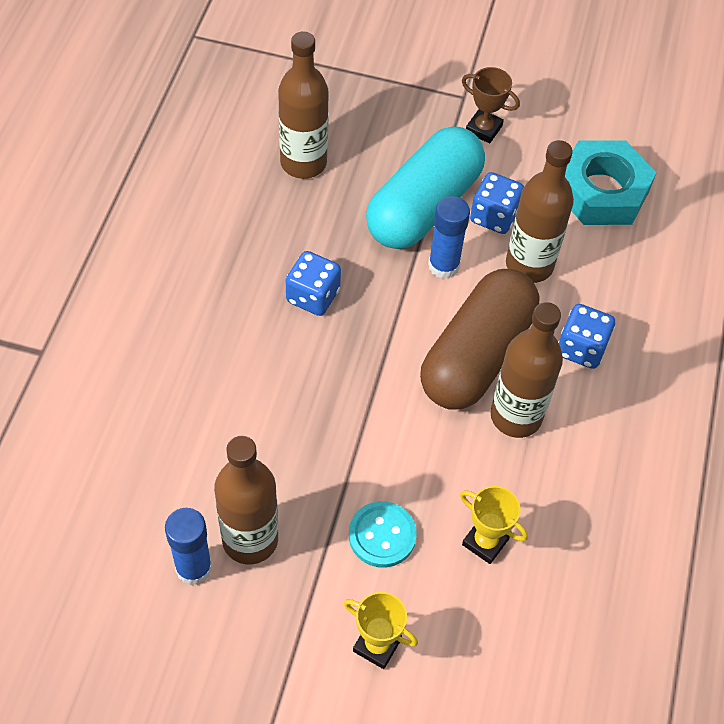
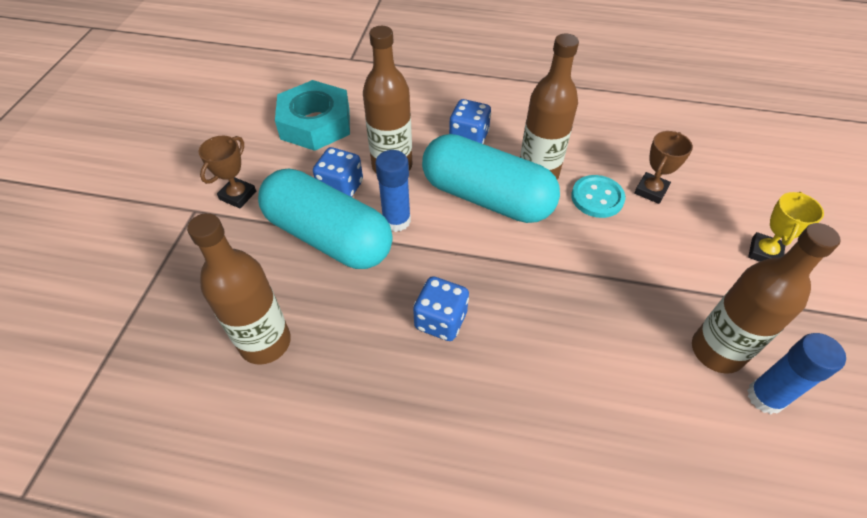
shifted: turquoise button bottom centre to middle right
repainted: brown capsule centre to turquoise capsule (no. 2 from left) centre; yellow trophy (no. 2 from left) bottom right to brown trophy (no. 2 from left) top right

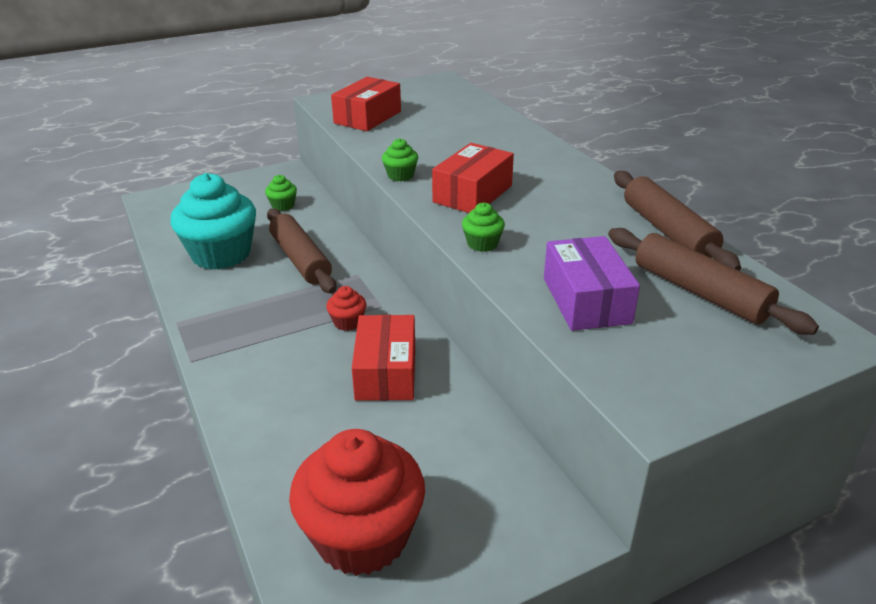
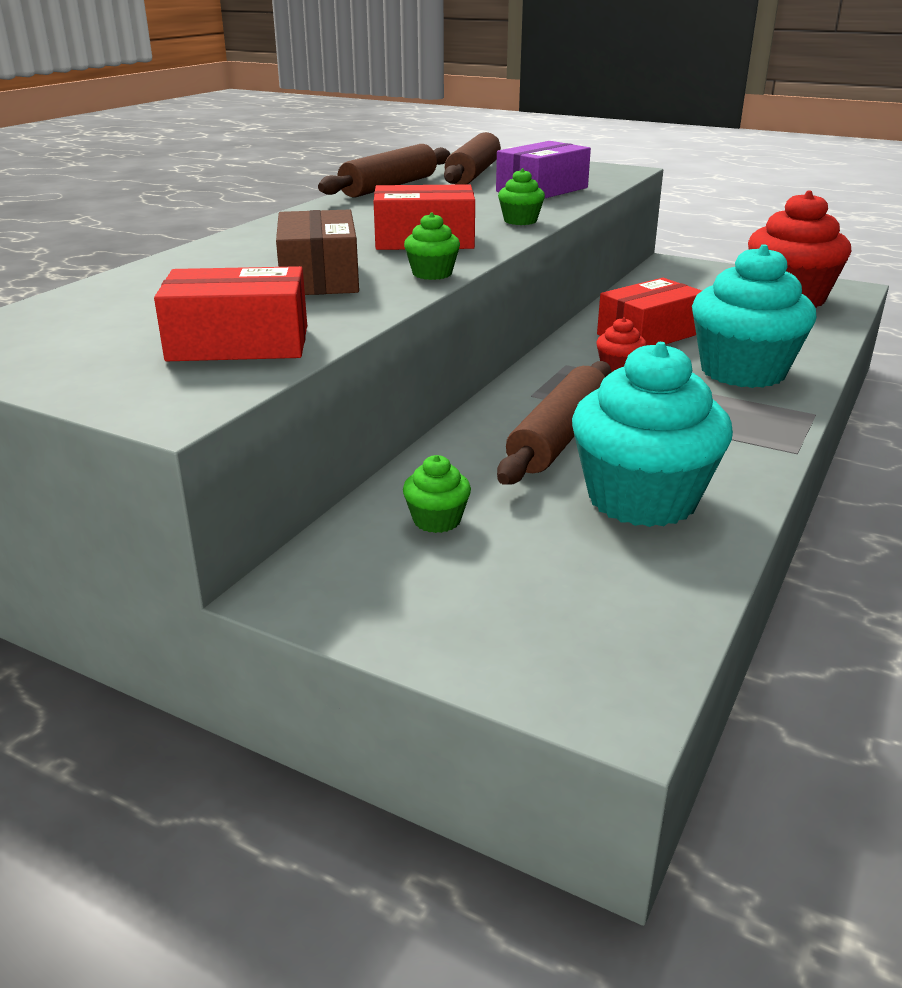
new: brown box top centre; turquoise cupcake (no. 2 from left) top right

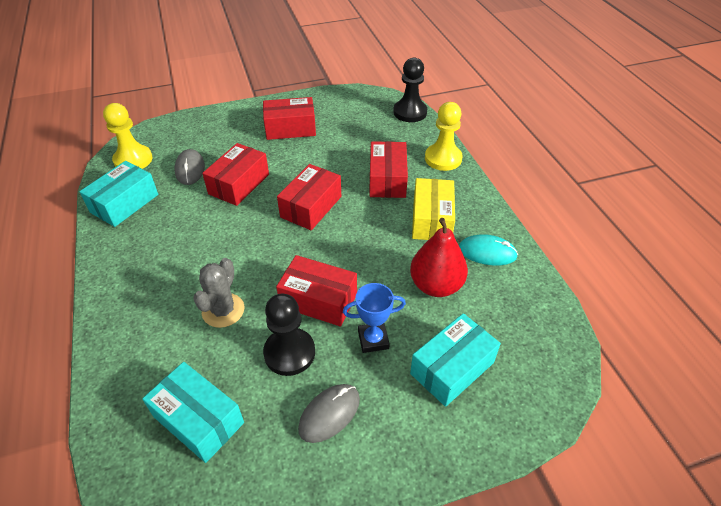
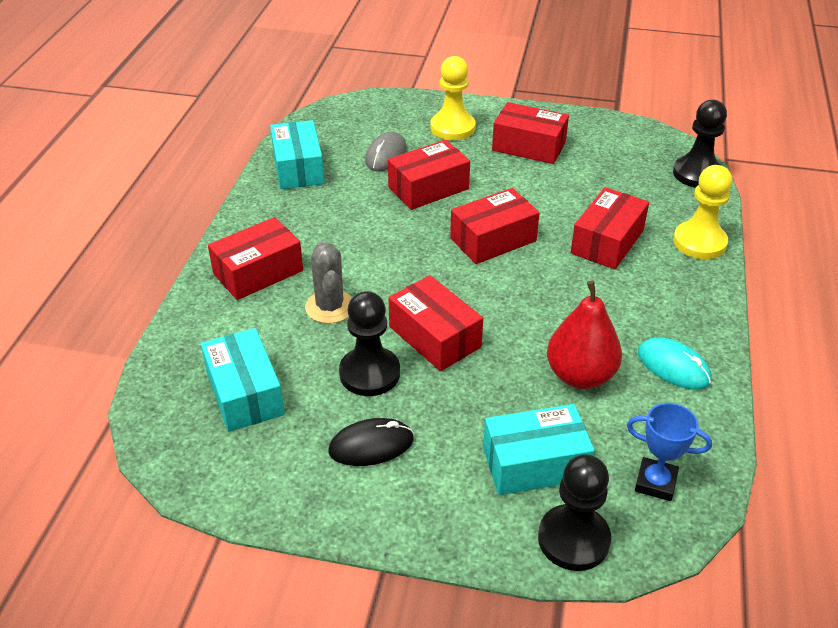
gone: yellow box centre
new: red box (no. 1 from left) middle left; black pawn (no. 2 from left) bottom right
shifted: yellow pawn (no. 1 from left) top left to top centre; blue trophy centre to bottom right
repainted: grey mouse (no. 2 from left) bottom centre to black mouse bottom centre
rotated: turquoise box (no. 1 from left in the first image) middle left = top centre 75 degrees counterclockwise; grey cactus middle left = centre 60 degrees counterclockwise

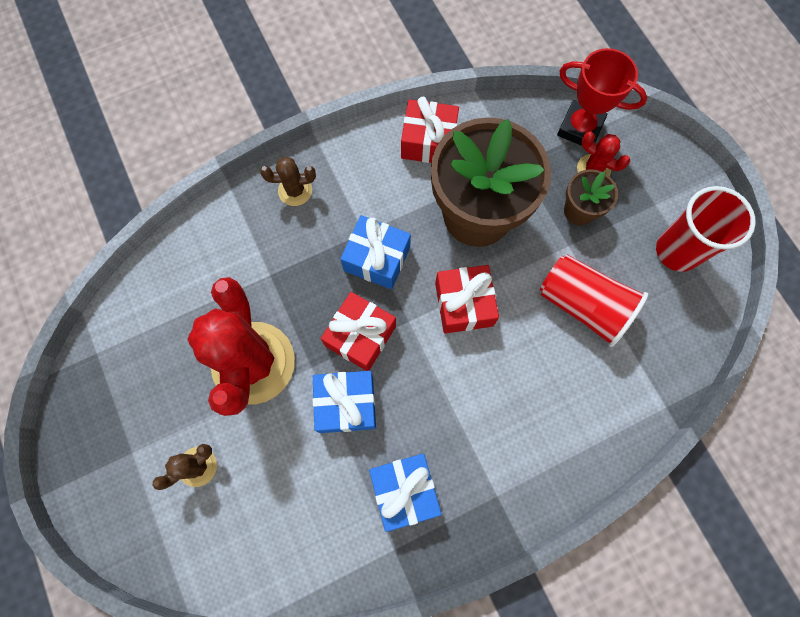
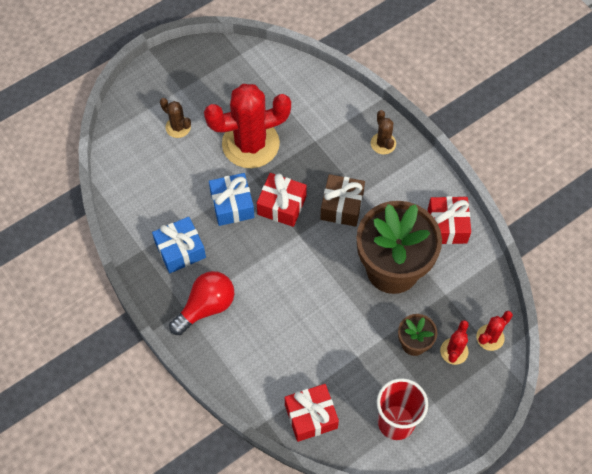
gone: red cup (no. 1 from left) middle right
new: red light bulb centre
shifted: red gift (no. 3 from left in the first image) centre to red gift (no. 2 from left) bottom centre
swapped: red trophy top right to red cactus (no. 3 from left) bottom right
repainted: blue gift (no. 2 from left) centre to brown gift centre

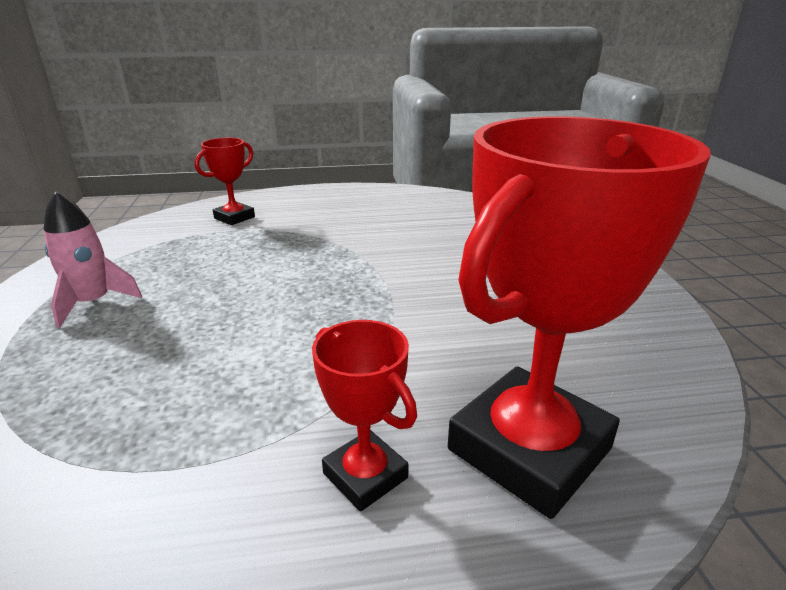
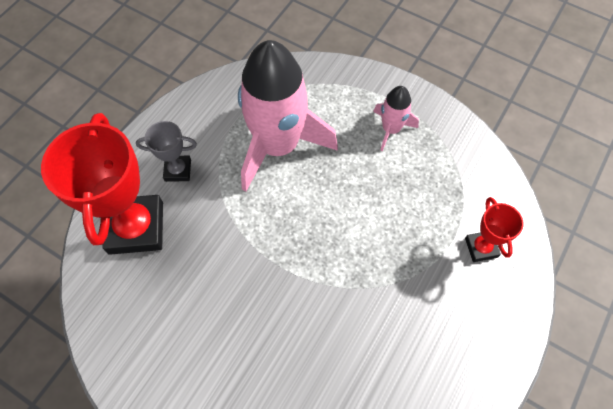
new: pink rocket (no. 1 from left) top centre
repainted: red trophy (no. 2 from left) bottom centre to grey trophy middle left

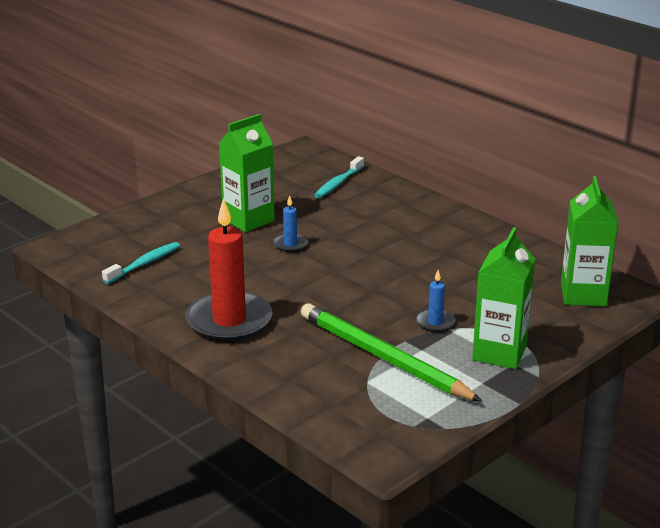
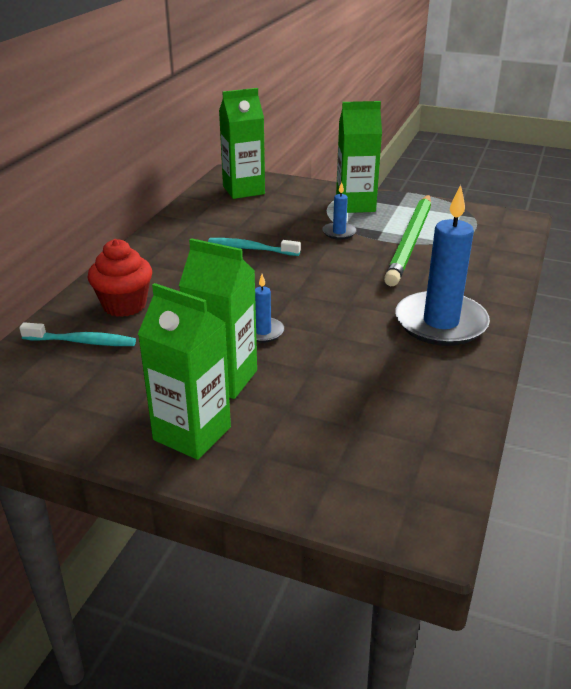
new: red cupcake middle left; green carton (no. 1 from left) middle left
shifted: turquoise toothbrush (no. 1 from left in the first image) middle left to turquoise toothbrush (no. 2 from left) centre
repainted: red candle centre to blue candle (no. 3 from left) middle right

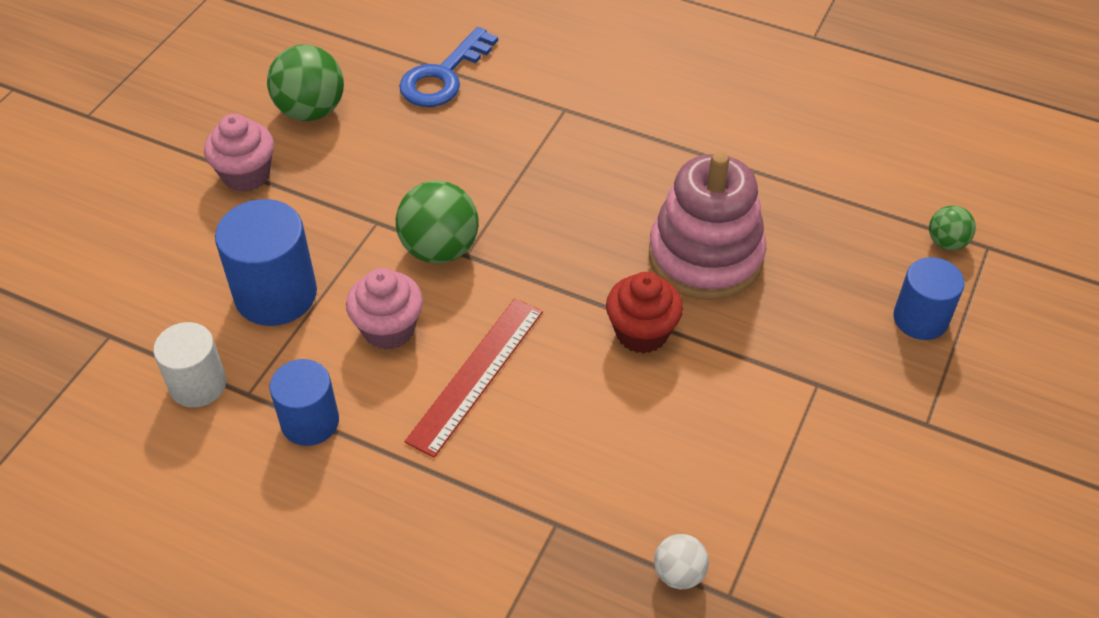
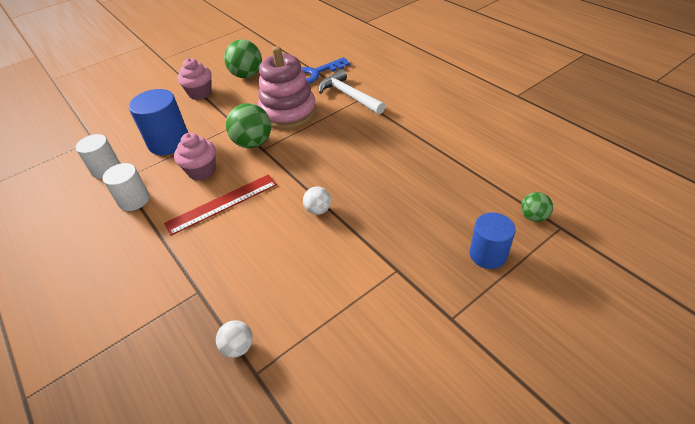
new: white hammer top centre
shifted: pink stacking toy centre to top centre
swapped: red cupcake centre to white ball (no. 2 from left) centre
repainted: blue cylinder (no. 2 from left) middle left to white cylinder (no. 2 from left) middle left

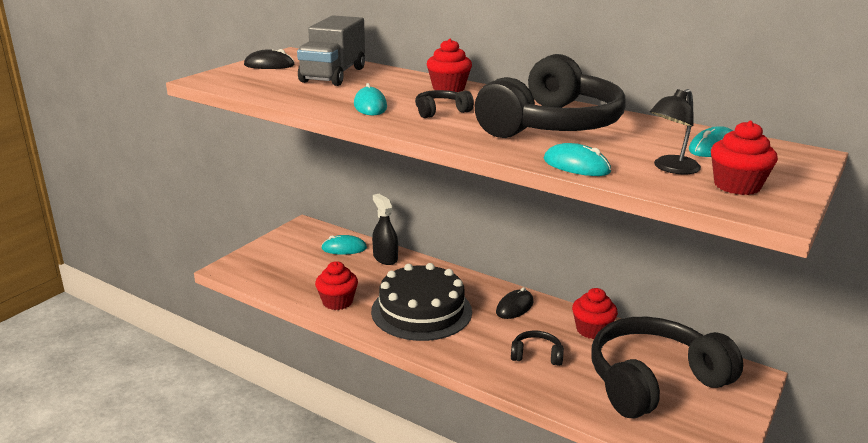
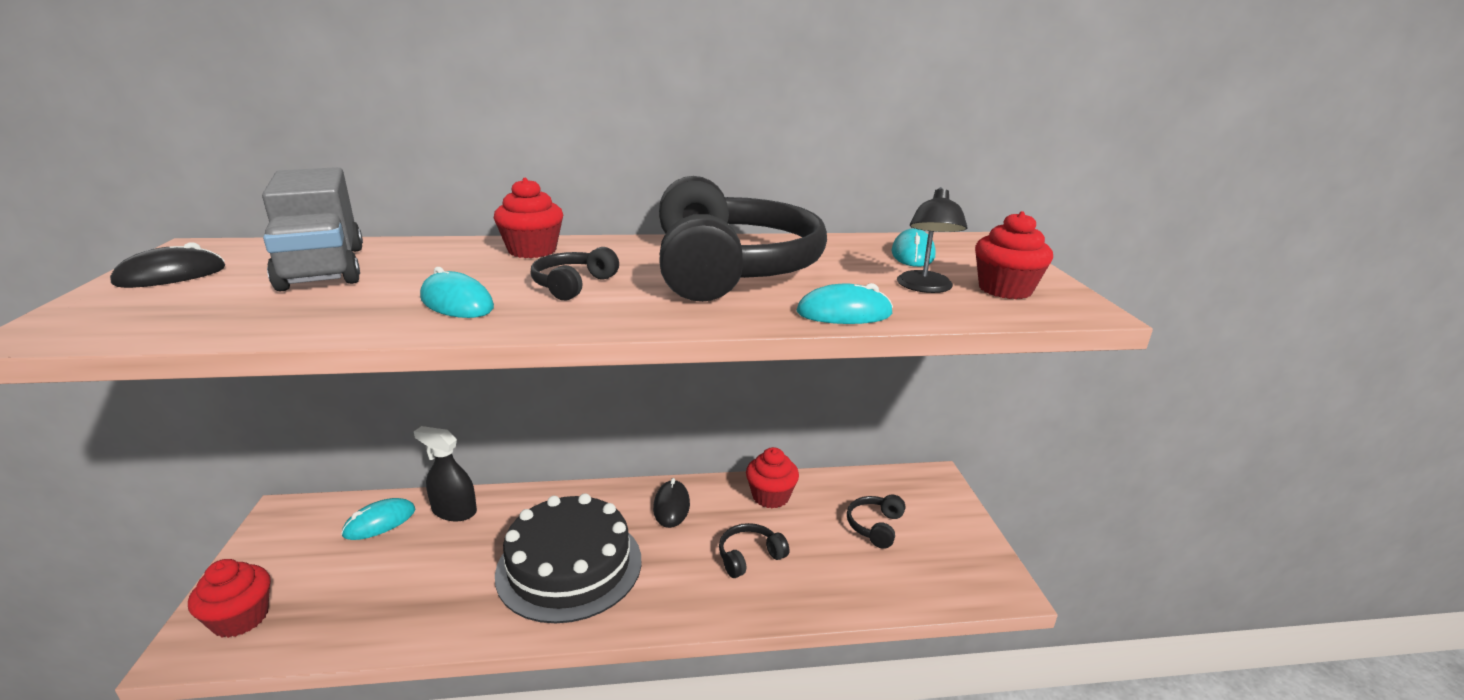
shifted: red cupcake (no. 1 from left) centre to bottom left
scaled: black headphones (no. 4 from left) bottom right = bottom centre x0.40

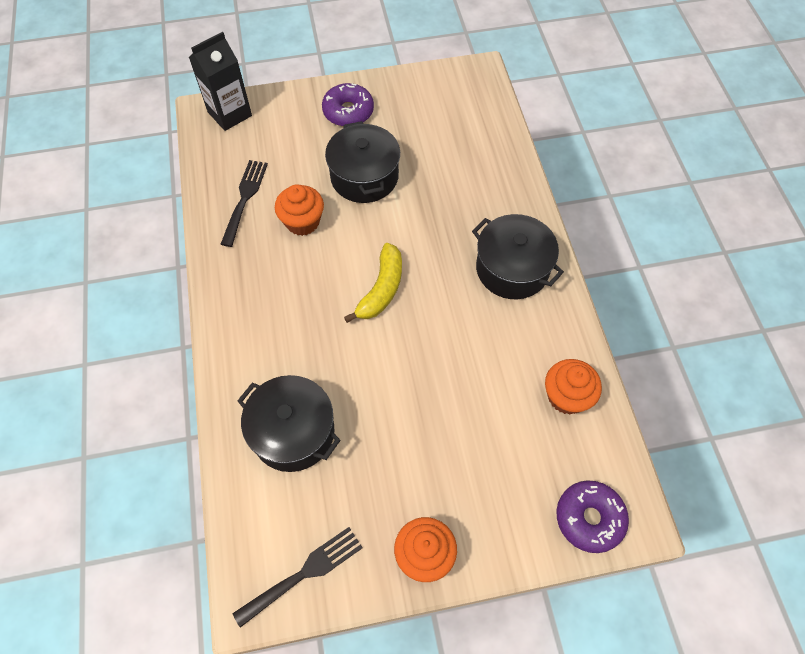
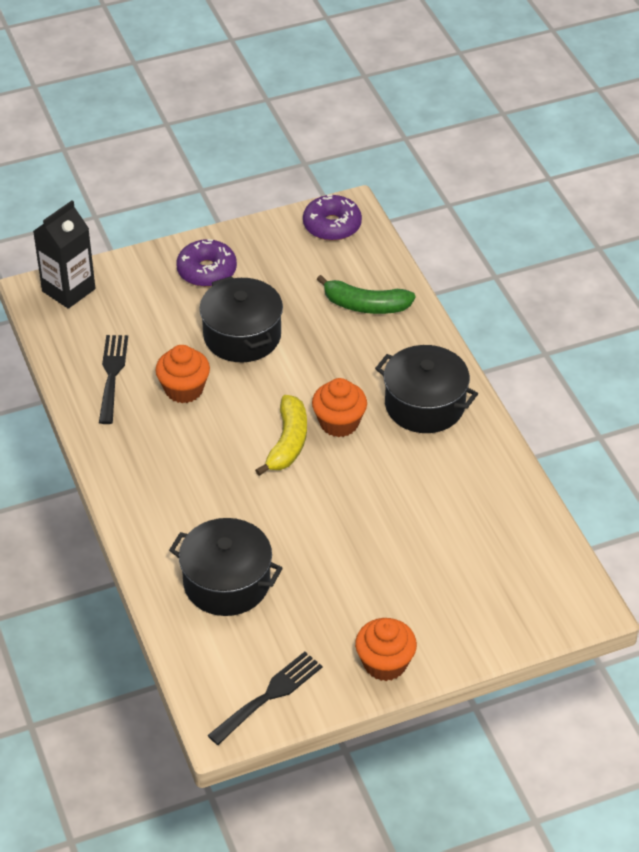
new: green banana centre
shifted: orange cupcake (no. 3 from left in the first image) middle right to orange cupcake (no. 2 from left) centre; purple donut (no. 2 from left) bottom right to top centre

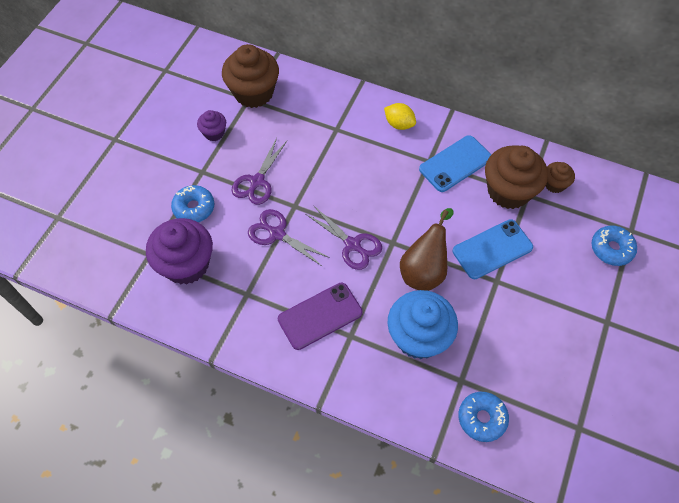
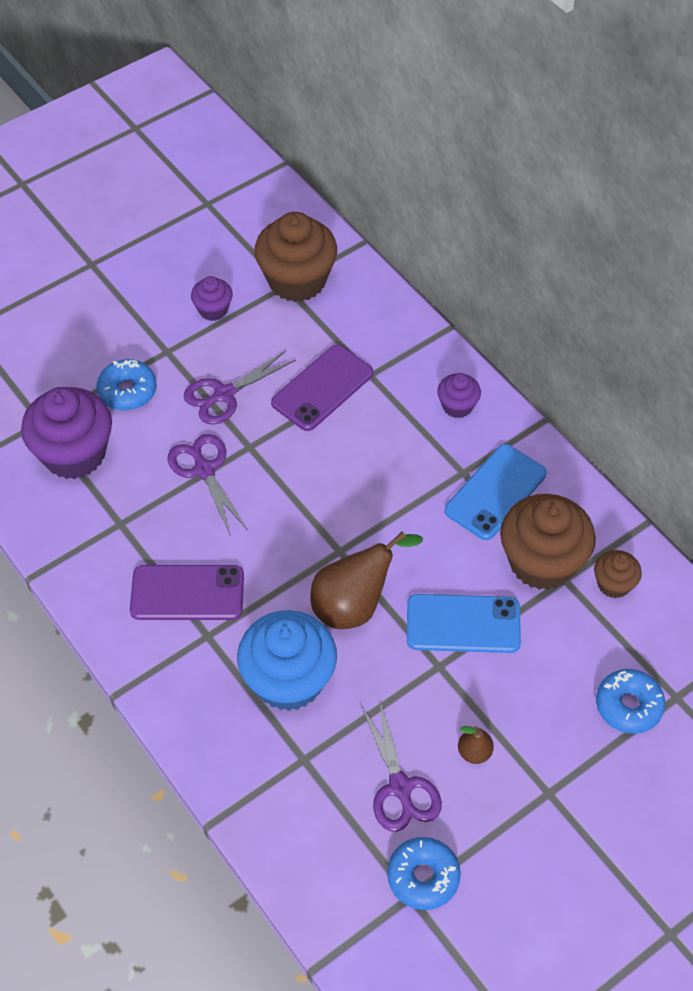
new: purple phone (no. 2 from left) centre; brown pear (no. 2 from left) bottom right
shifted: purple scissors (no. 3 from left) centre to bottom centre; blue donut (no. 2 from left) bottom right to bottom centre
swapped: yellow lemon top centre to purple cupcake (no. 3 from left) centre
rotated: blue phone (no. 1 from left in the first image) top right = middle right 45 degrees counterclockwise

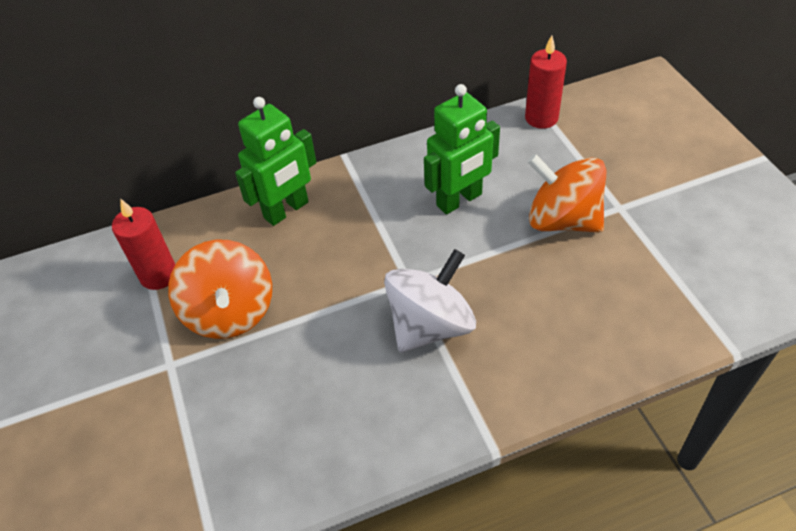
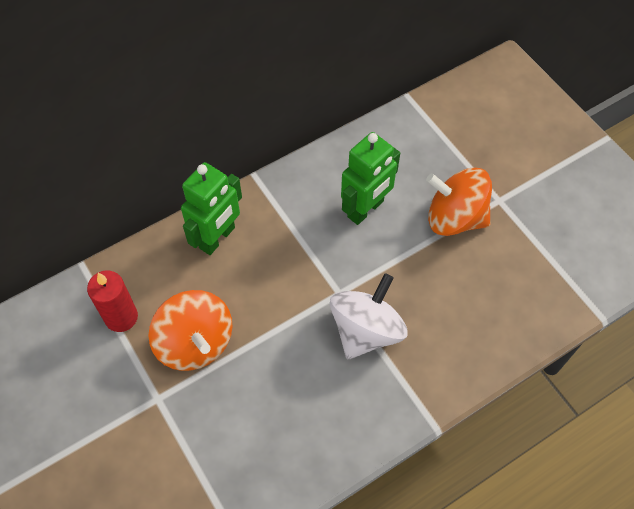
gone: red candle (no. 2 from left) top right

